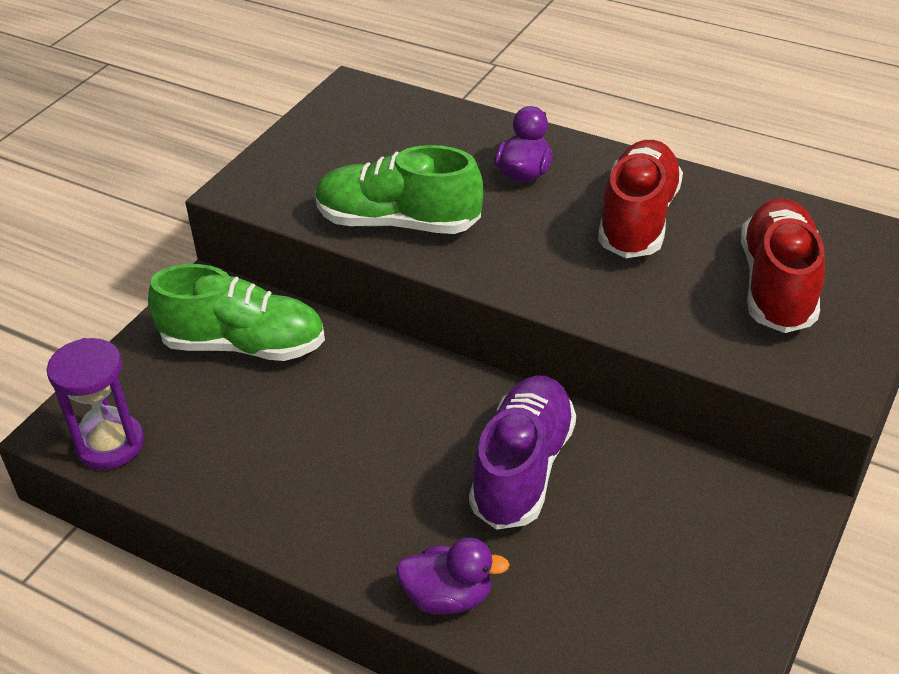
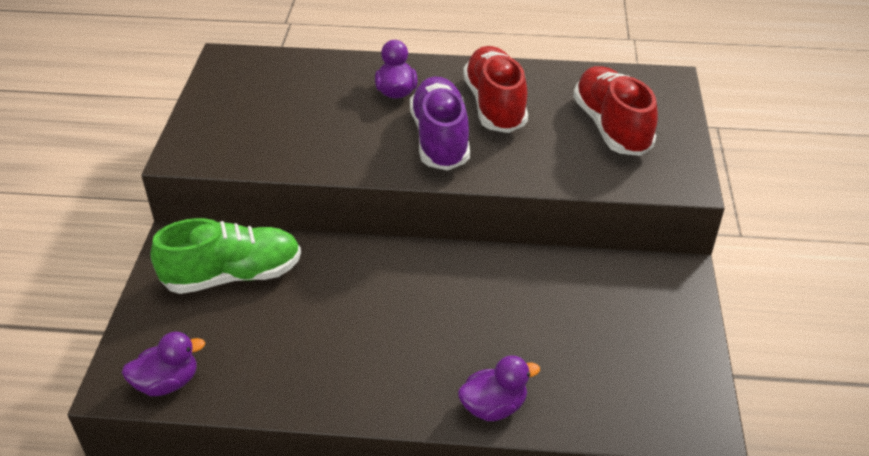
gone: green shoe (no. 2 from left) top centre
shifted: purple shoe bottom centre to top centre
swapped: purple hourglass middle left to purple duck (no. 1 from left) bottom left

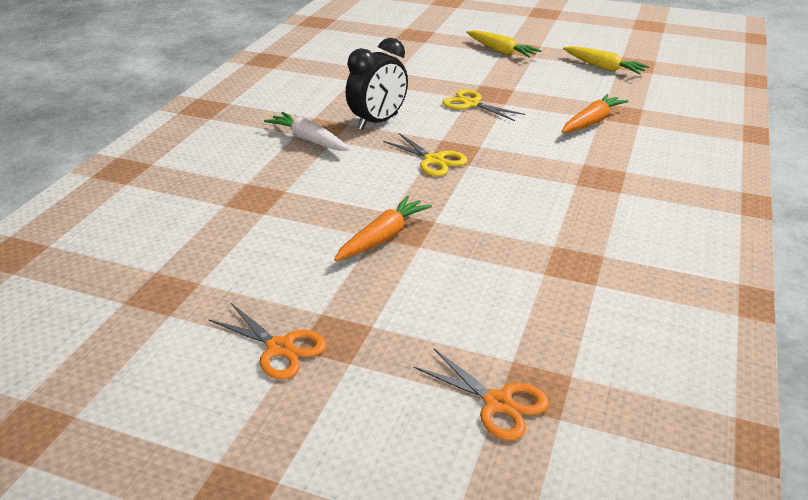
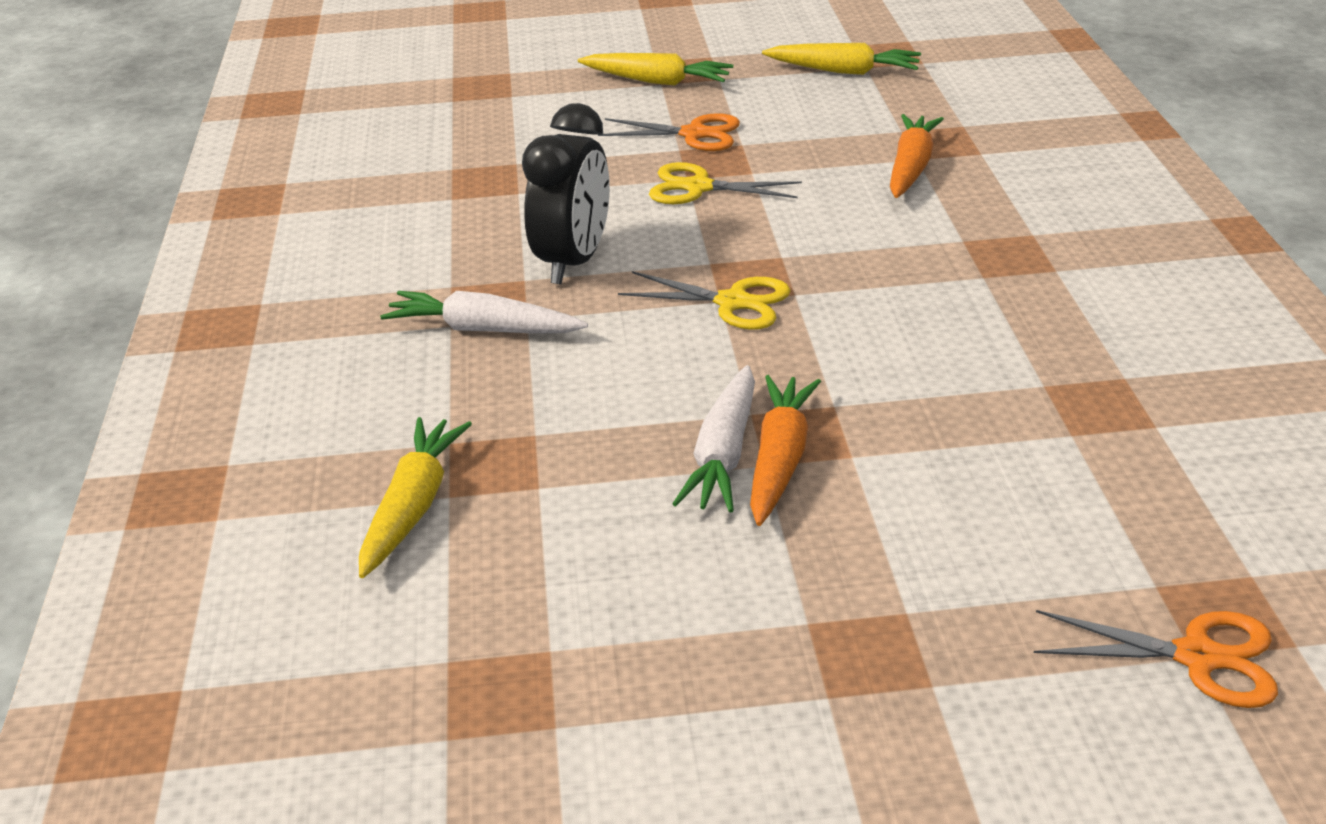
new: white carrot (no. 2 from left) centre; yellow carrot (no. 1 from left) middle left
shifted: orange scissors (no. 1 from left) bottom left to top centre

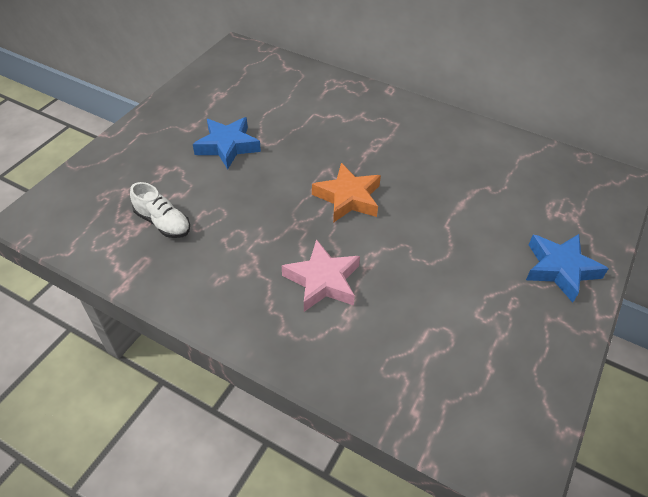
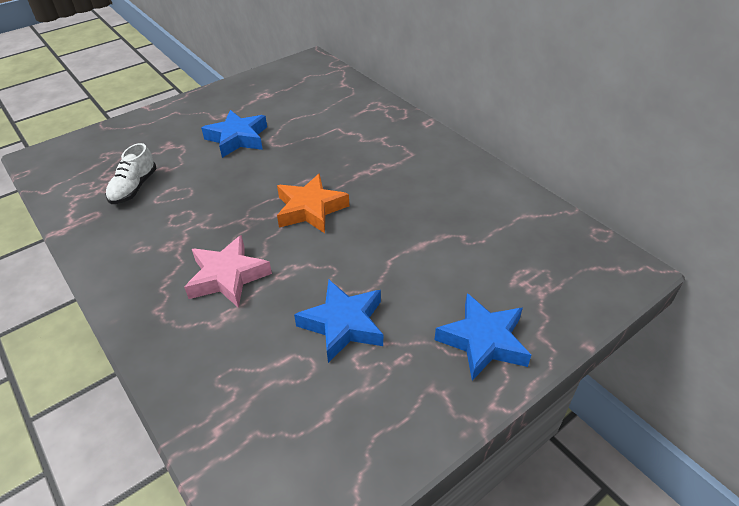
new: blue star (no. 2 from left) centre
rotated: white shoe middle left = middle left 45 degrees clockwise

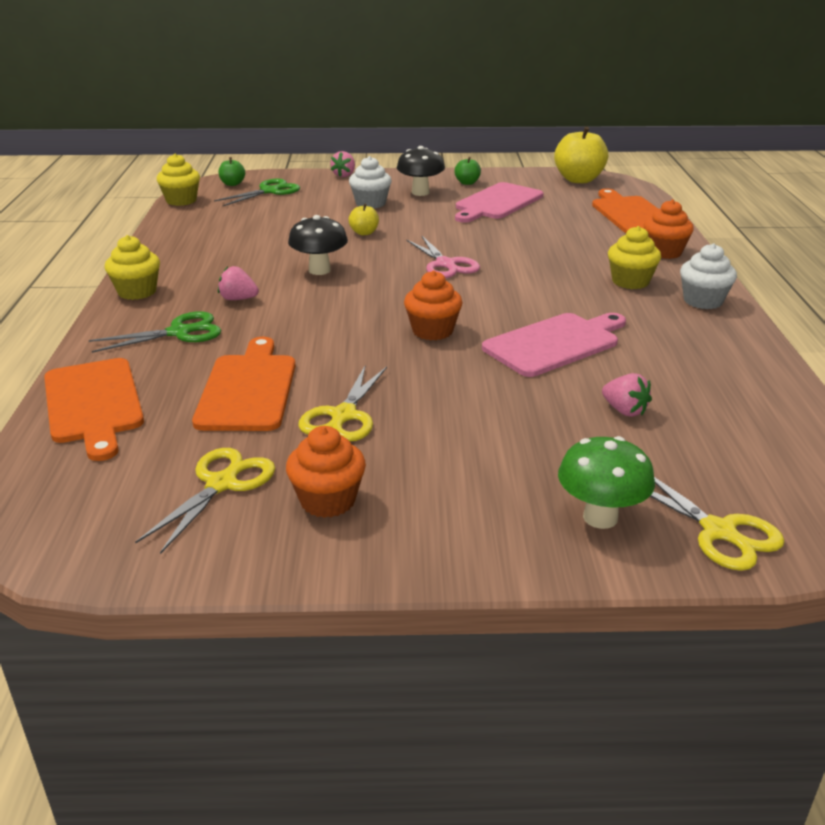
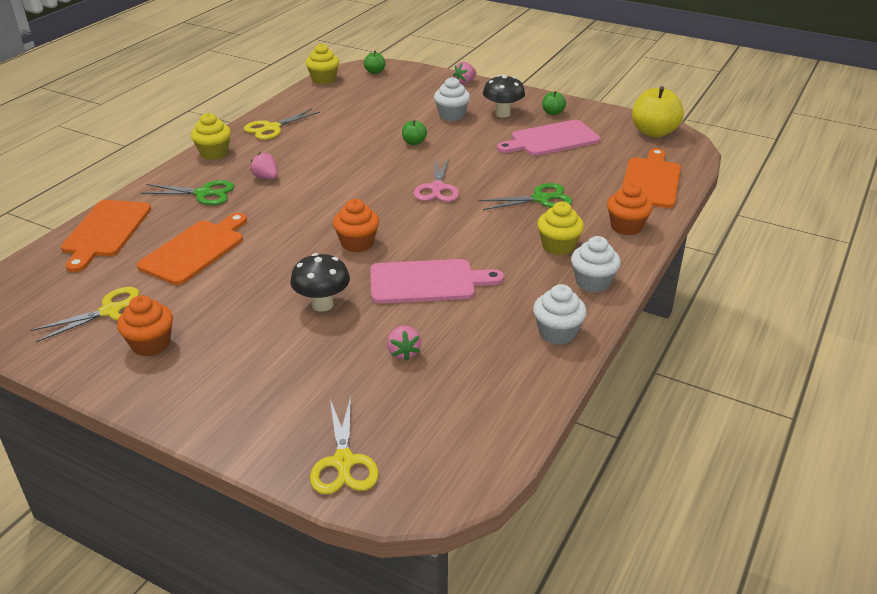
gone: green mushroom middle right
new: white cupcake (no. 2 from left) centre
shifted: green scissors (no. 2 from left) top left to top centre; black mushroom (no. 1 from left) top centre to centre; yellow scissors (no. 2 from left) centre to top left
repainted: yellow apple (no. 1 from left) top centre to green apple (no. 2 from left) top centre

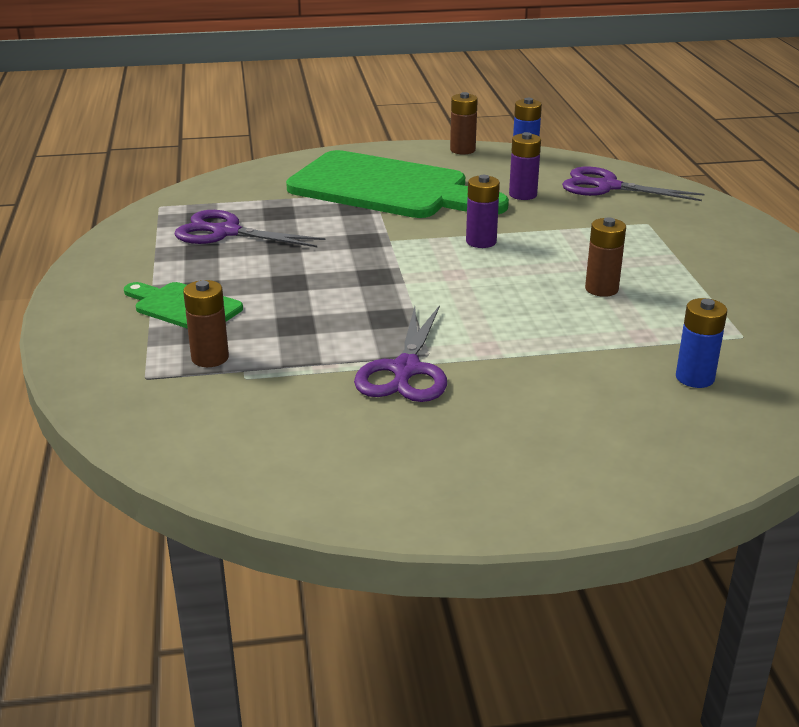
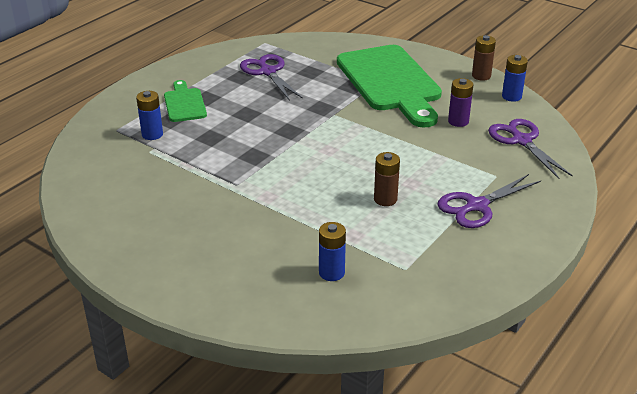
gone: purple battery (no. 1 from left) top centre
shifted: purple scissors (no. 2 from left) centre to middle right
repainted: brown battery (no. 1 from left) middle left to blue battery (no. 1 from left) top left

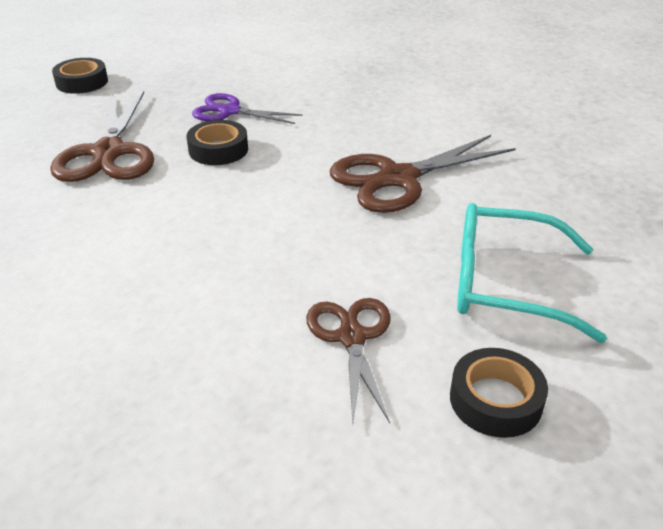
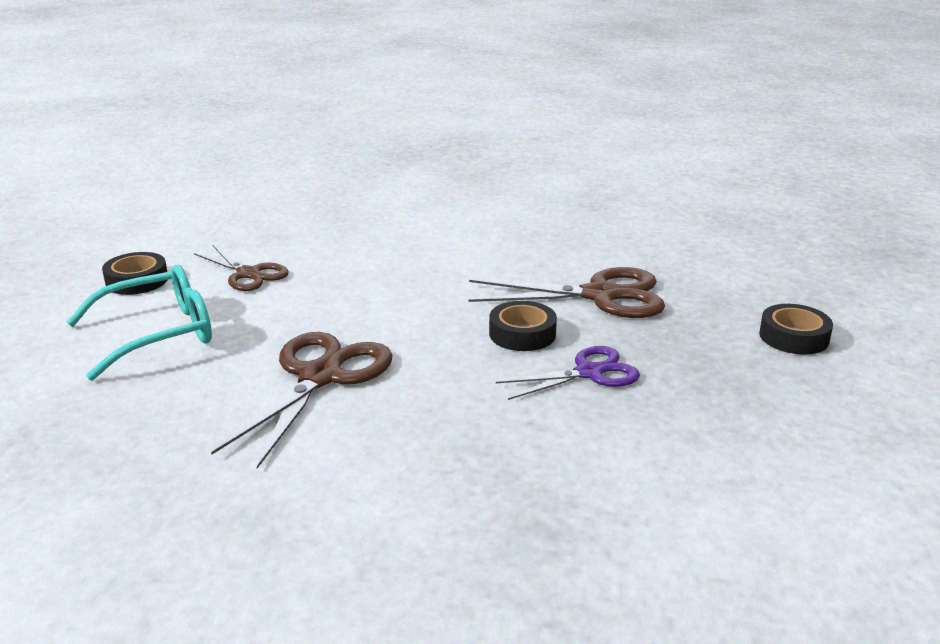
rotated: brown scissors (no. 1 from left in the first image) top left = centre 135 degrees clockwise

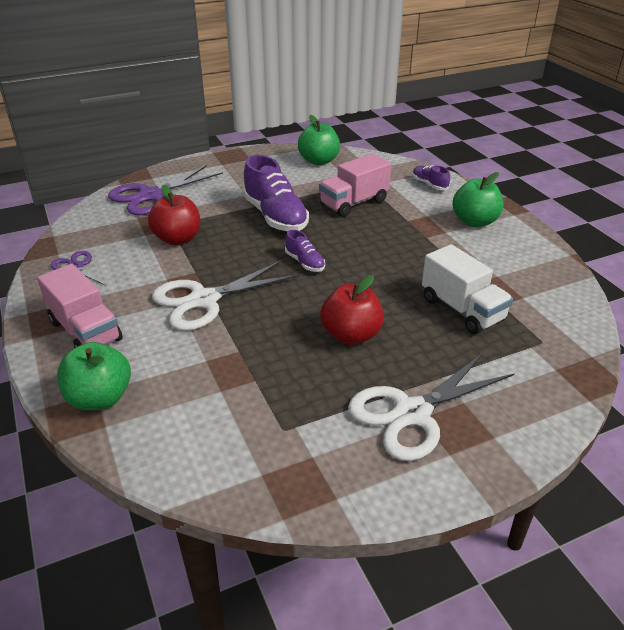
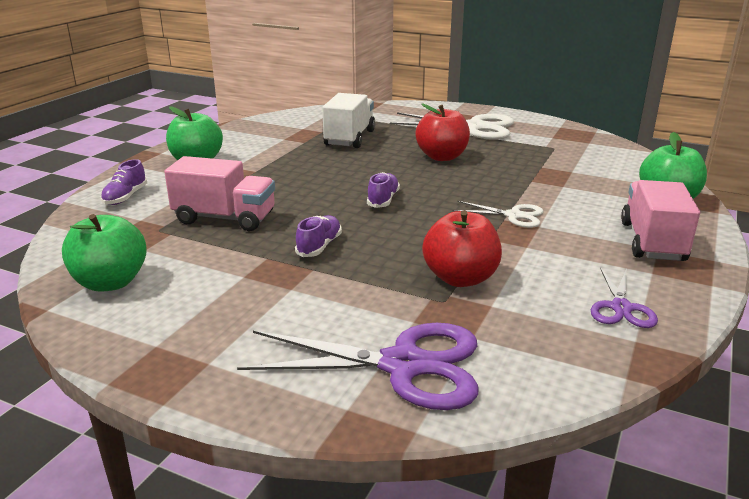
scaled: purple shoe (no. 1 from left in the first image) top centre = centre x0.49; white scissors (no. 1 from left in the first image) centre = centre x0.54

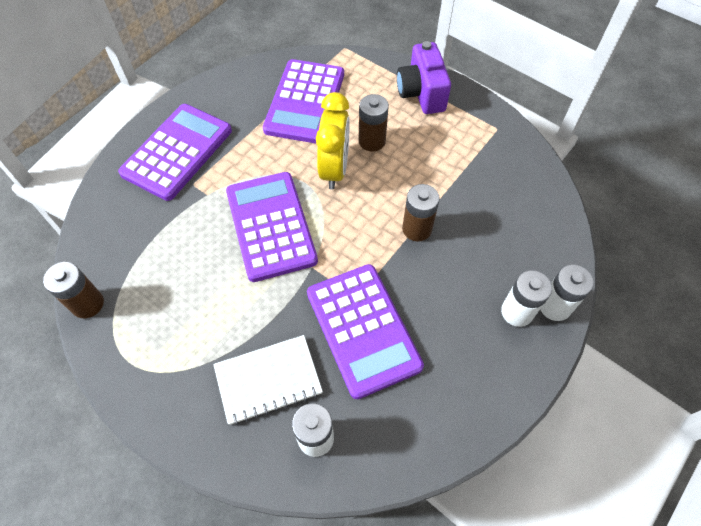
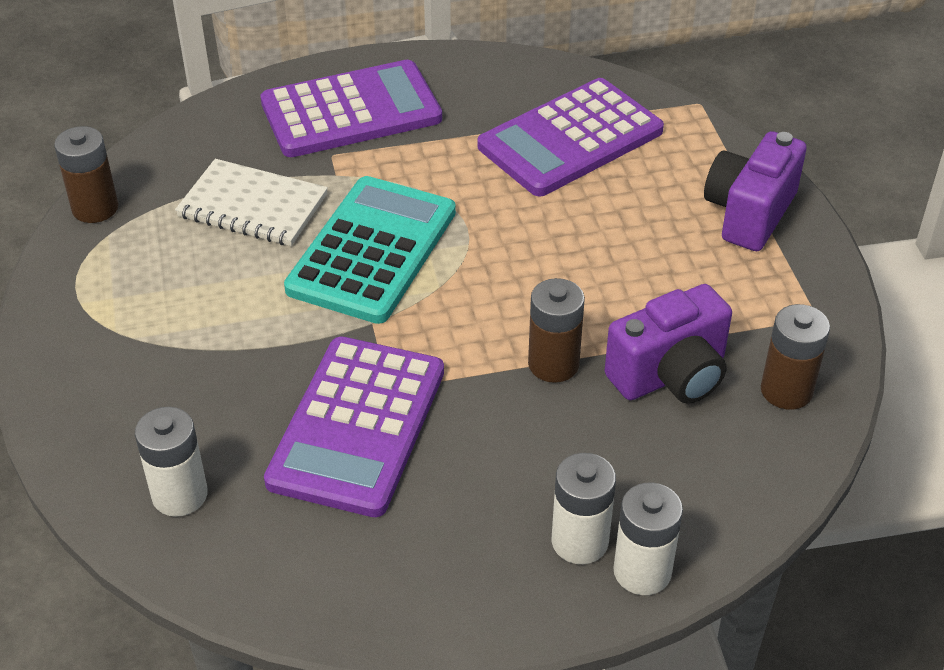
gone: yellow clock top centre
new: purple camera (no. 1 from left) middle right
shifted: brown battery (no. 2 from left in the first image) top centre to brown battery (no. 3 from left) middle right; white notebook bottom centre to top left
repainted: purple calculator (no. 2 from left) centre to turquoise calculator centre

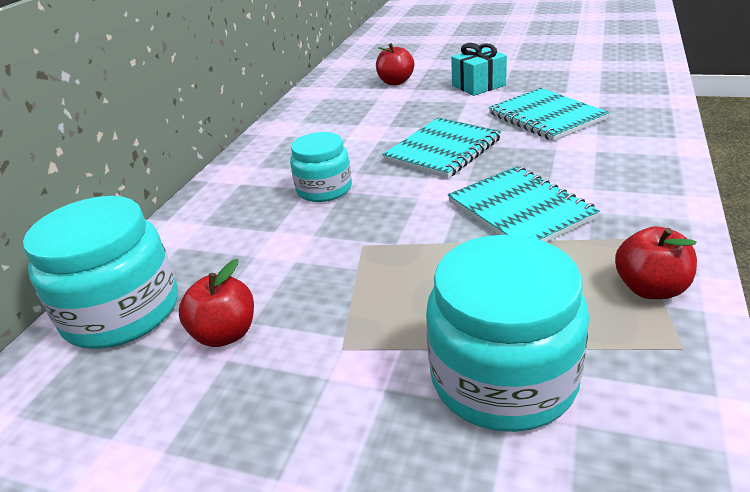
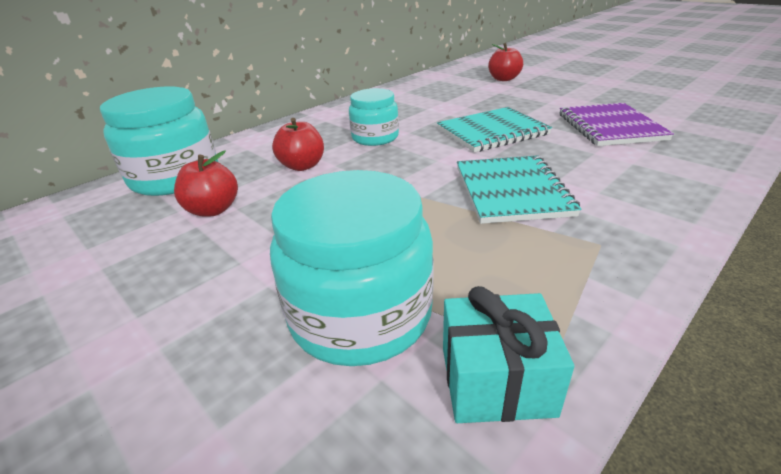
shifted: turquoise gift top centre to bottom centre; red apple (no. 3 from left in the first image) middle right to red apple (no. 2 from left) top centre
repainted: turquoise notebook (no. 3 from left) top right to purple notebook top right

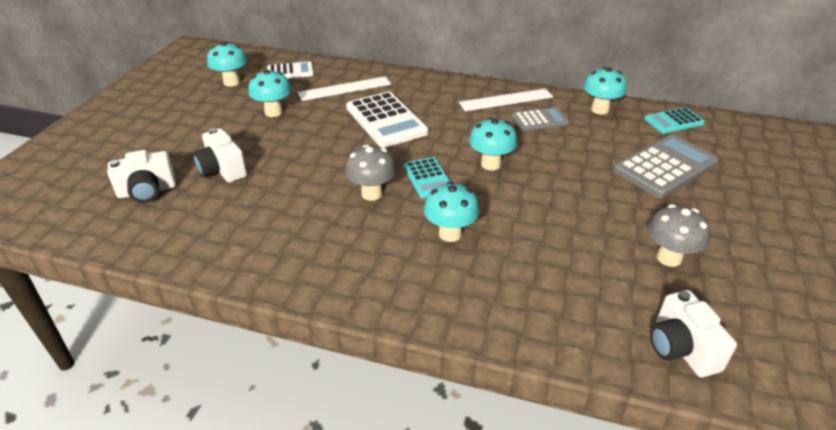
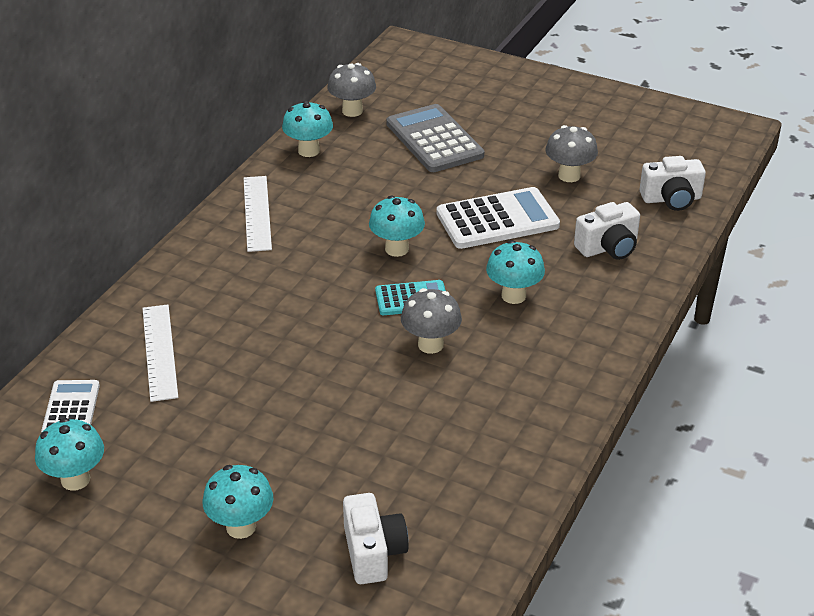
gone: grey calculator (no. 1 from left) top centre
shifted: turquoise mushroom (no. 2 from left) top left to bottom left; white calculator (no. 2 from left) top centre to centre; white camera (no. 2 from left) middle left to middle right
swapped: turquoise calculator (no. 2 from left) top right to grey mushroom (no. 1 from left) top centre

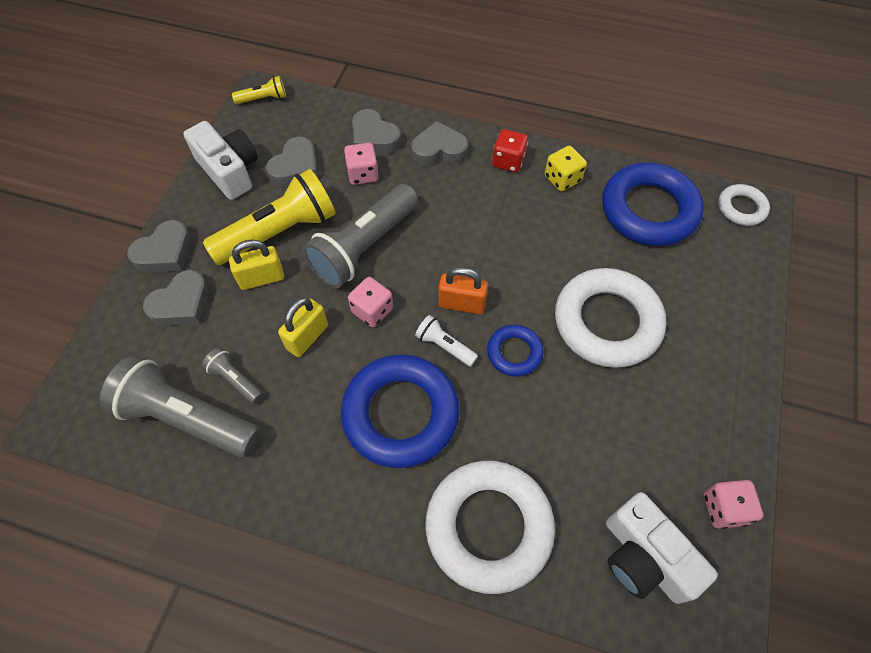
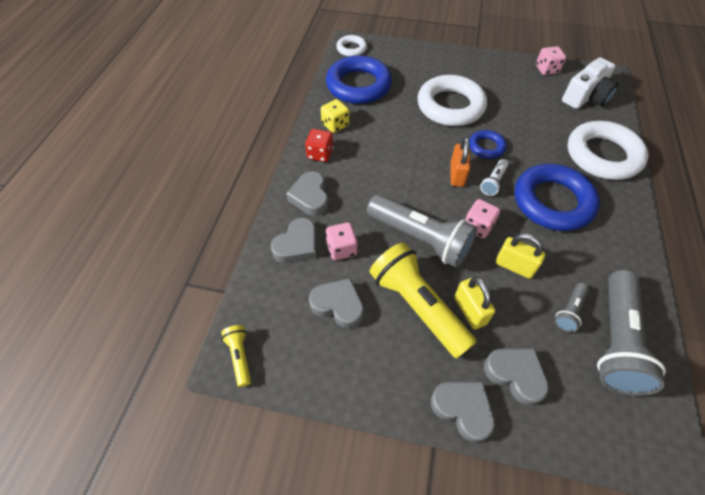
gone: white camera (no. 1 from left) top left

